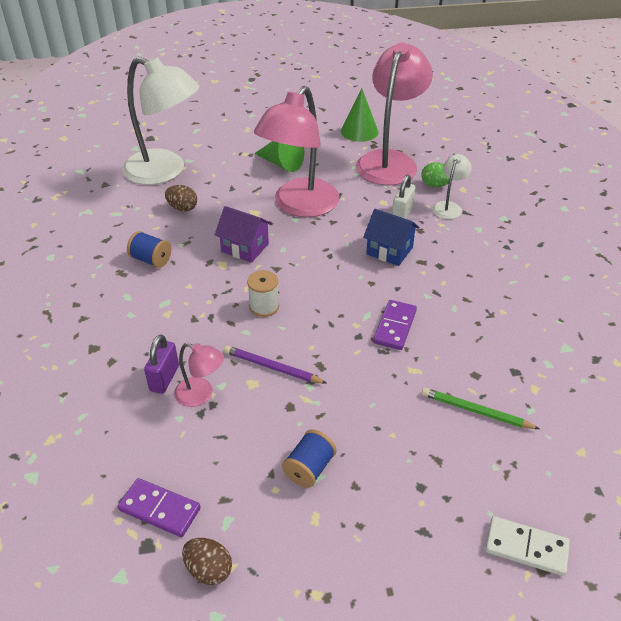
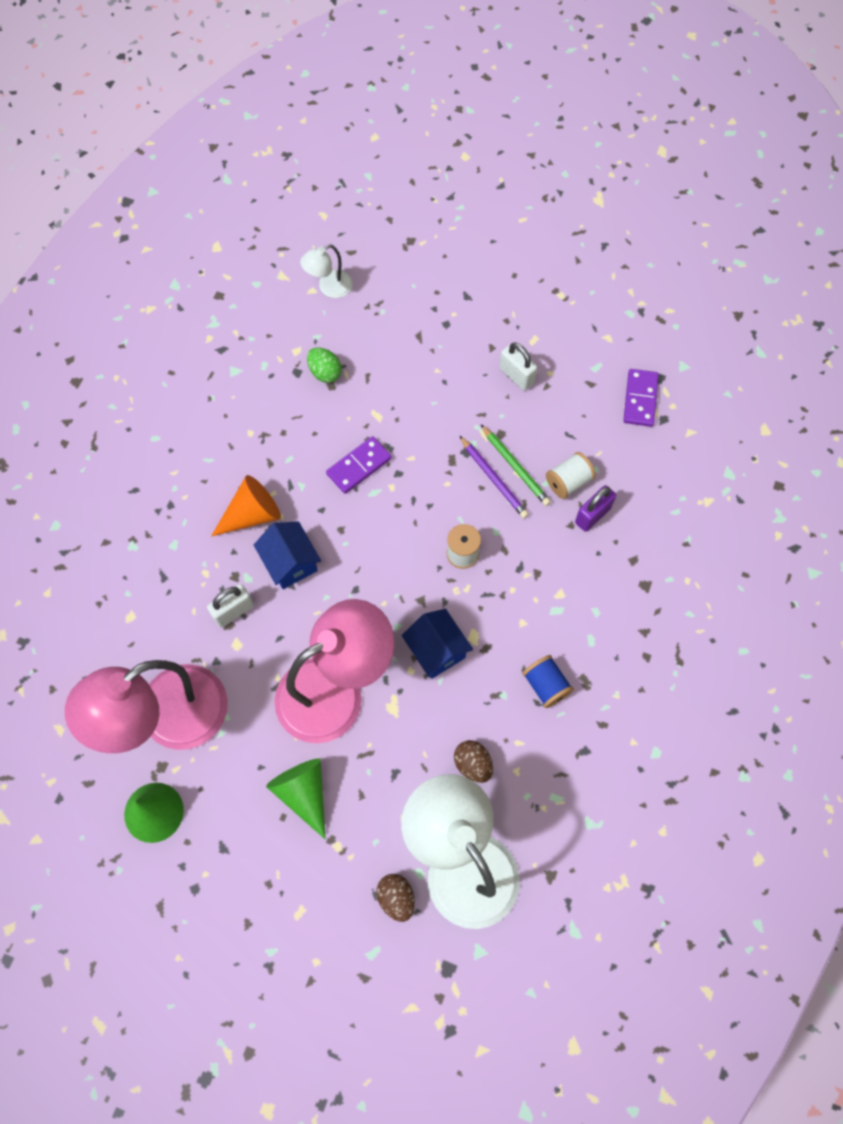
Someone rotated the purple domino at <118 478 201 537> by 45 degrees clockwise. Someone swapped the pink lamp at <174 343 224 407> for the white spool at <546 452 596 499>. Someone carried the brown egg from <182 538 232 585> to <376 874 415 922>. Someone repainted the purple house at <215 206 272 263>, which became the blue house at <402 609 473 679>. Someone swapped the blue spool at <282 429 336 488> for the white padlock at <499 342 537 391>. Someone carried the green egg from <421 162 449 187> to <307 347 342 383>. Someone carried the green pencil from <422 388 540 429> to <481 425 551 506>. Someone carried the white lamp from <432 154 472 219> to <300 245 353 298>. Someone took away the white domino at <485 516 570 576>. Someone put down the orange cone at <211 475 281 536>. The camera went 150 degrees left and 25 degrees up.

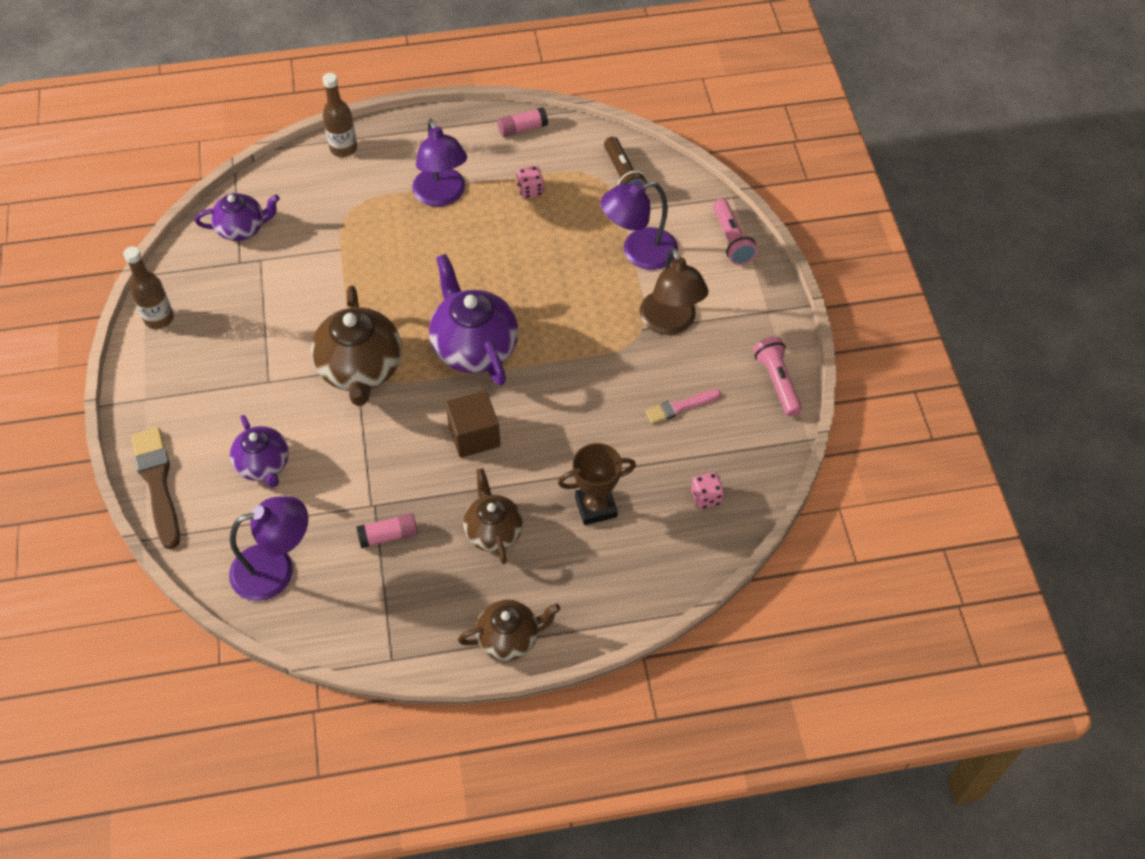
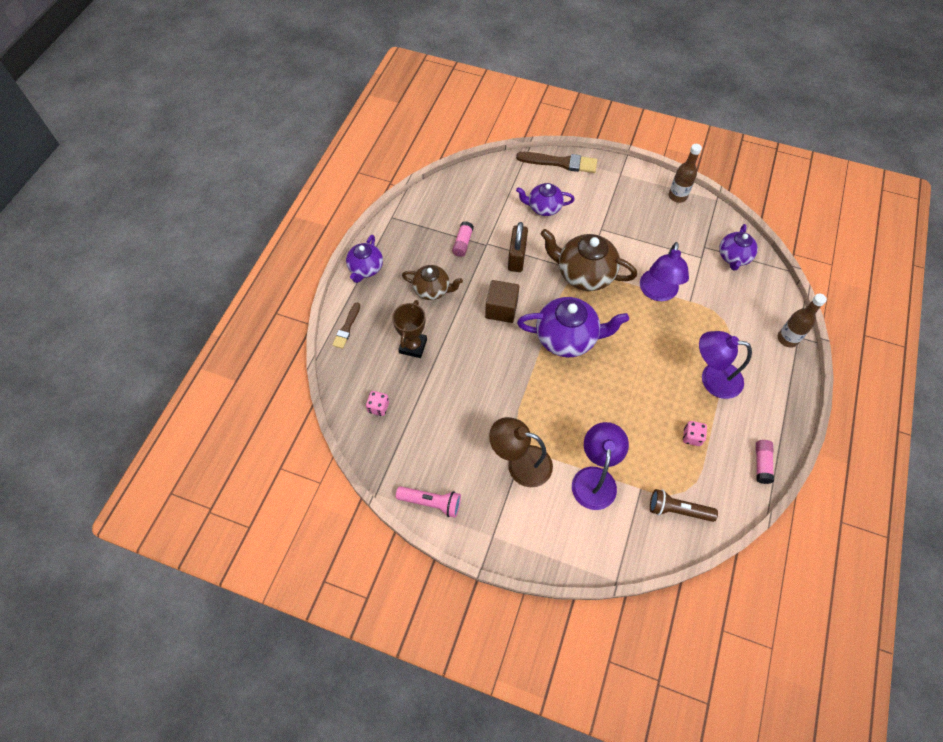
Someone carried the purple lamp from <229 496 308 601> to <640 242 689 301>. Someone repainted the brown teapot at <458 599 560 661>, which became the purple teapot at <346 235 383 283>. Someone took away the pink brush at <645 389 721 424>. Someone took away the pink flashlight at <713 199 757 265>. Someone put down the brown brush at <332 303 360 349>. Someone put down the brown padlock at <508 222 528 272>. The camera went 120 degrees right and 5 degrees up.

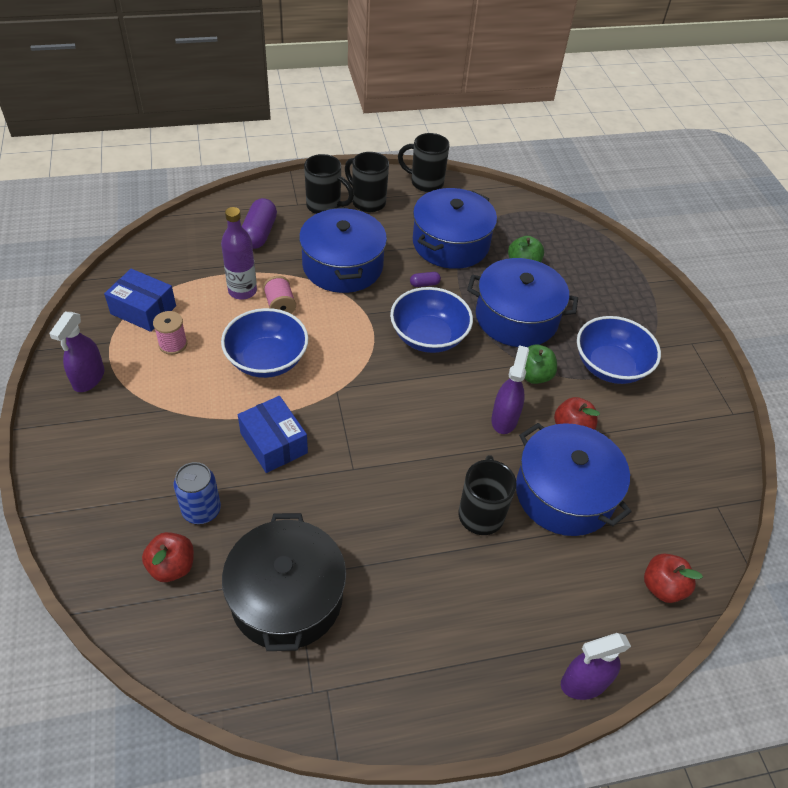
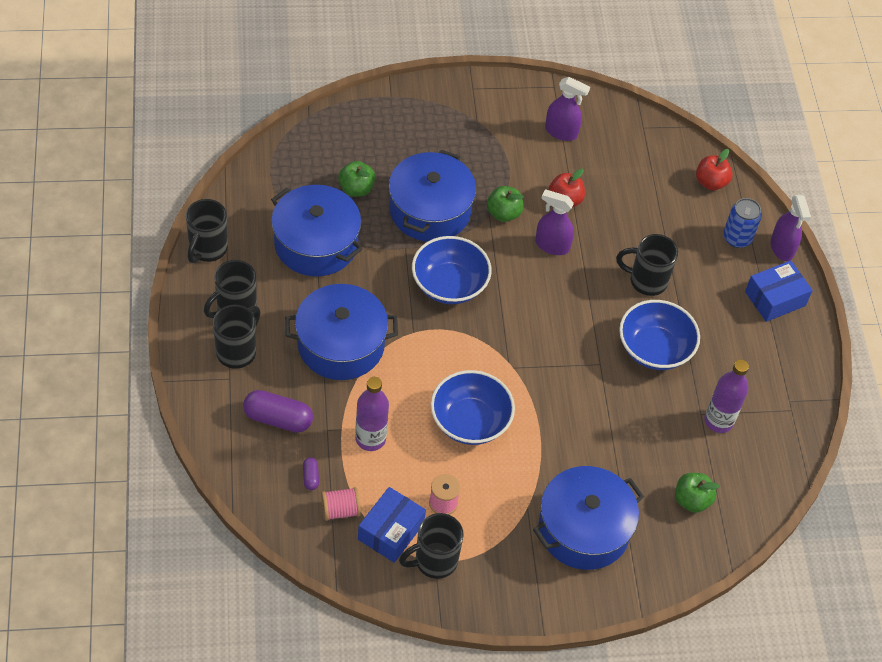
Someone carried the purple spray bottle from <49 312 104 392> to <545 77 590 141>. Someone repainted the red apple at <142 532 194 582>, which became the green apple at <675 473 720 513>. Someone carried the blue can from <174 462 221 524> to <723 198 762 248>. Someone swapped the black pot at <222 513 346 651> for the purple bottle at <704 359 749 433>. Someone carried the blue box from <238 396 308 473> to <745 260 813 322>. Someone carried the pink spool from <263 276 296 314> to <321 487 361 521>. Someone carried the purple capsule from <410 272 441 287> to <303 458 319 490>. Someone carried the blue pot from <516 423 632 536> to <533 466 644 570>. Someone carried the blue bowl from <577 316 661 384> to <619 300 700 370>. Someone put down the black mug at <399 513 464 579>. The camera went 85 degrees left and 5 degrees up.

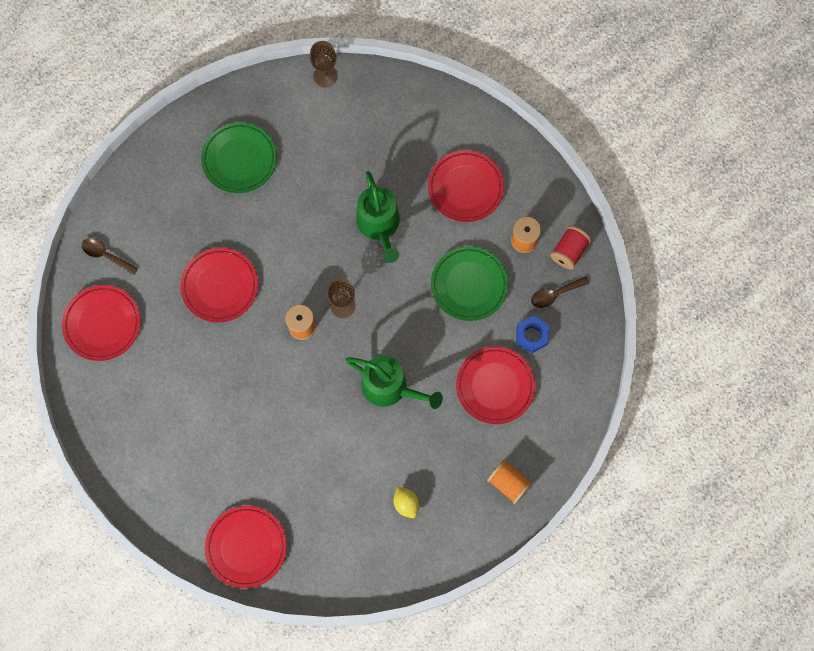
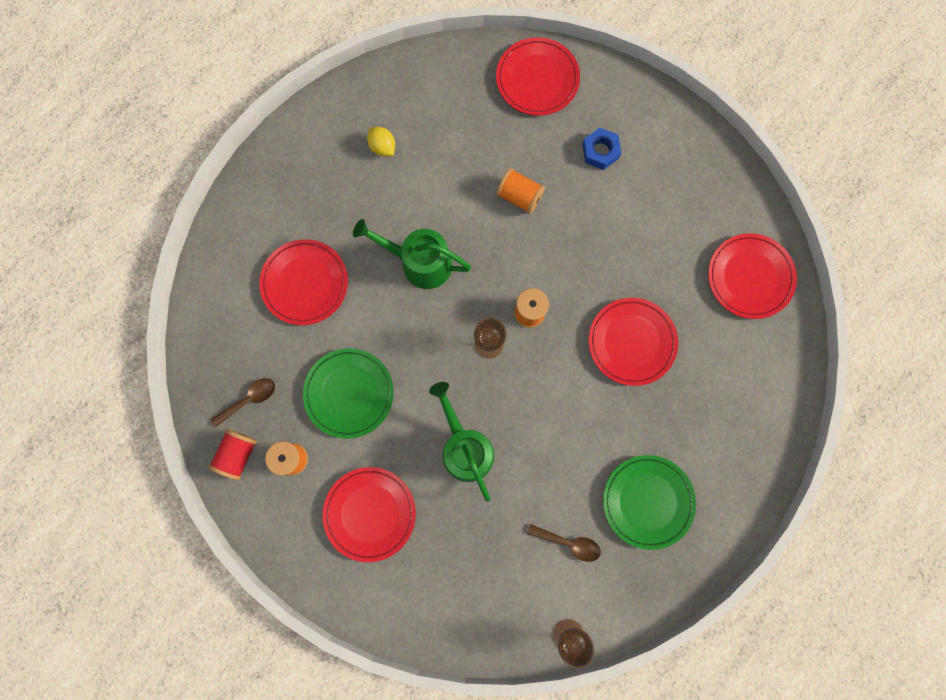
Someone carried the brown spoon from <82 238 138 275> to <527 524 601 562>. Someone carried the orange spool from <487 459 533 504> to <496 168 545 214>. Someone carried the blue nut from <516 315 549 353> to <582 128 621 170>. The camera went 170 degrees right and 5 degrees up.

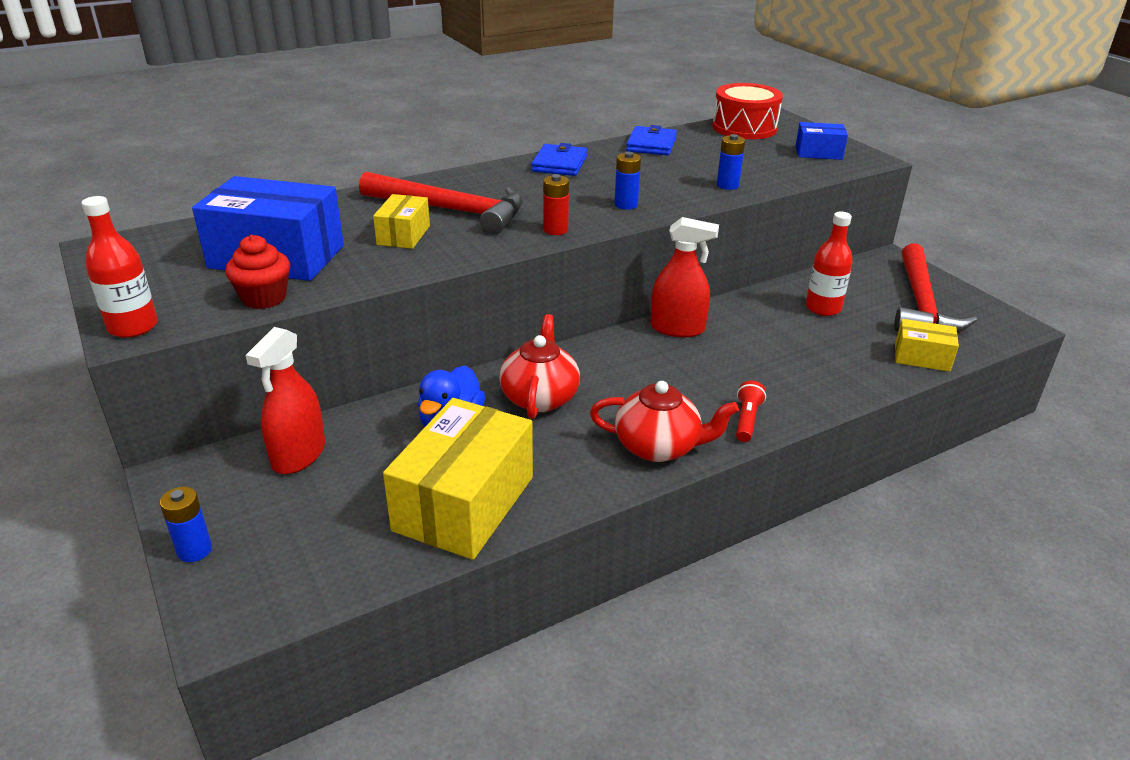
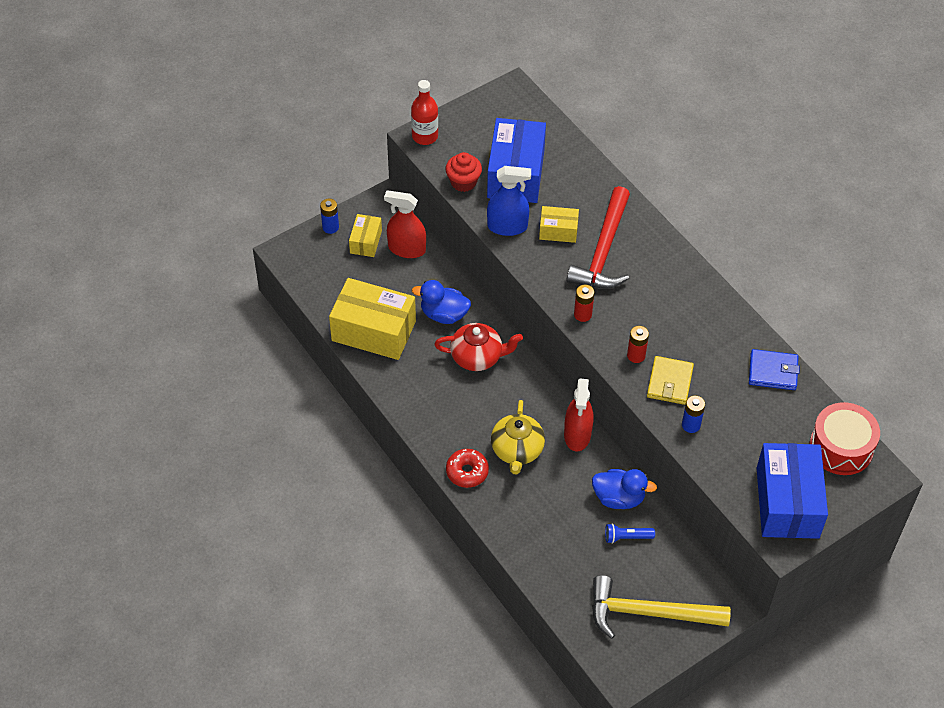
Someone took away the blue wallet at <531 143 587 176>. Someone took away the red teapot at <590 381 739 462>. Someone repainted the blue battery at <614 152 641 210>, which became the red battery at <627 326 649 363>. Someone swapped the red flashlight at <736 381 766 442> for the red donut at <446 449 489 488>. Someone scaled the blue box at <796 122 848 160> by 1.97. Someone swapped the red bottle at <806 212 853 316> for the blue flashlight at <605 523 655 544>. Someone repainted the red hammer at <894 243 977 333>, which became the yellow hammer at <592 575 731 639>. Someone carried the yellow box from <895 319 959 372> to <349 214 382 257>. Someone put down the blue spray bottle at <487 166 531 236>. Someone put down the yellow teapot at <491 400 545 474>. Someone put down the blue duck at <592 469 657 509>. Someone put down the yellow wallet at <647 356 694 405>. The camera went 85 degrees right and 20 degrees up.

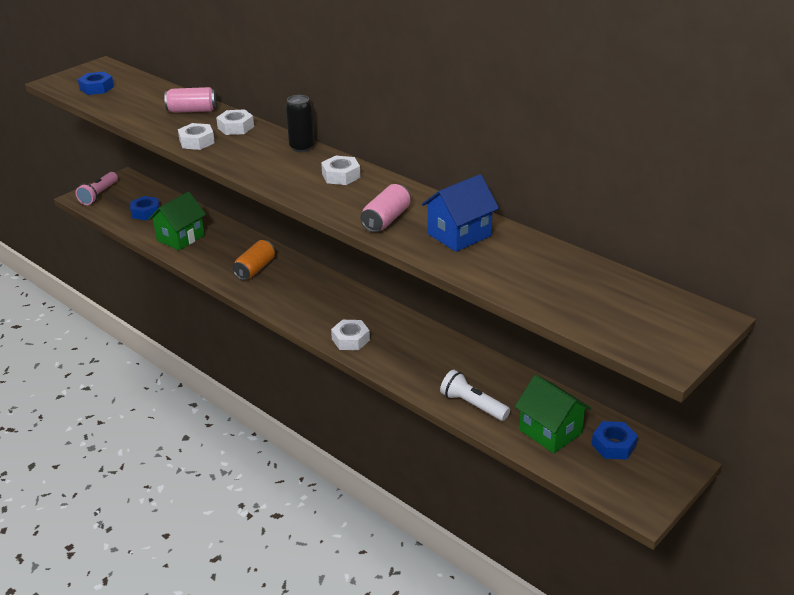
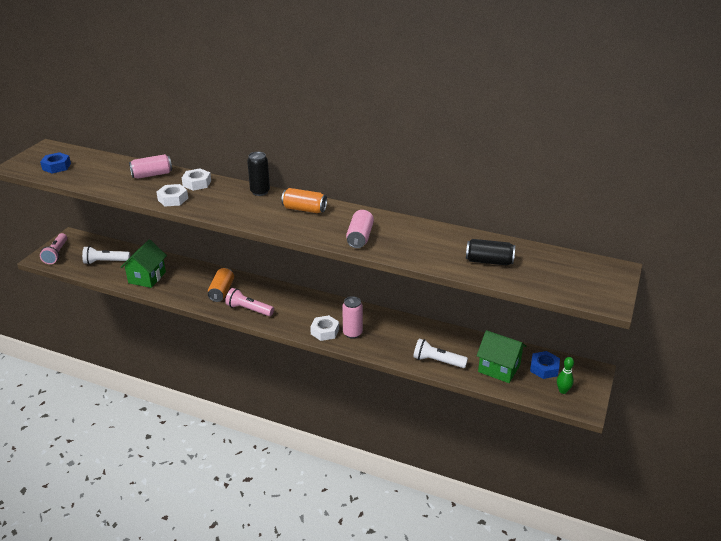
Someone swapped the blue nut at <130 196 160 220> for the white flashlight at <82 246 130 264>. Someone swapped the white nut at <321 156 361 185> for the orange can at <281 188 327 213>. Someone took away the blue house at <422 174 499 252>. Someone put down the pink flashlight at <225 288 274 316>. Someone put down the pink can at <342 296 363 339>. Someone put down the black can at <466 239 515 266>. Someone put down the green bowling pin at <557 357 574 394>. The camera went 20 degrees left and 0 degrees up.

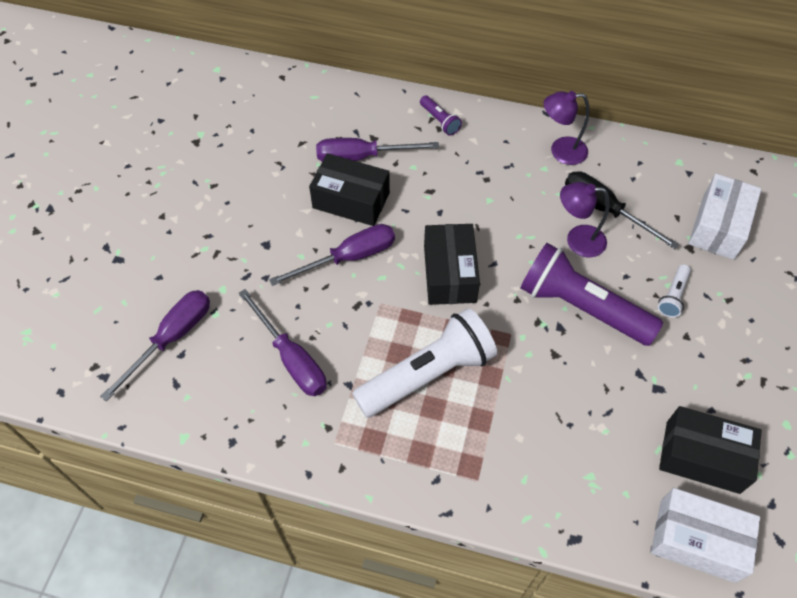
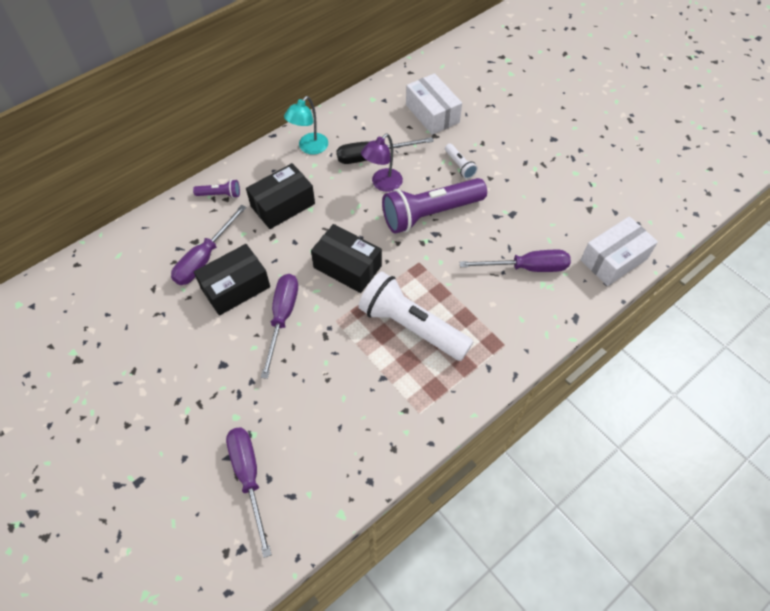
Someone carried the purple screwdriver from <238 289 327 396> to <460 250 571 272>. Someone rotated the white flashlight at <352 308 497 418> by 60 degrees counterclockwise. Someone repainted the purple lamp at <544 91 589 165>, which became the turquoise lamp at <284 96 328 155>. Someone carried the black box from <659 406 762 494> to <246 163 315 229>. The camera went 55 degrees left and 0 degrees up.

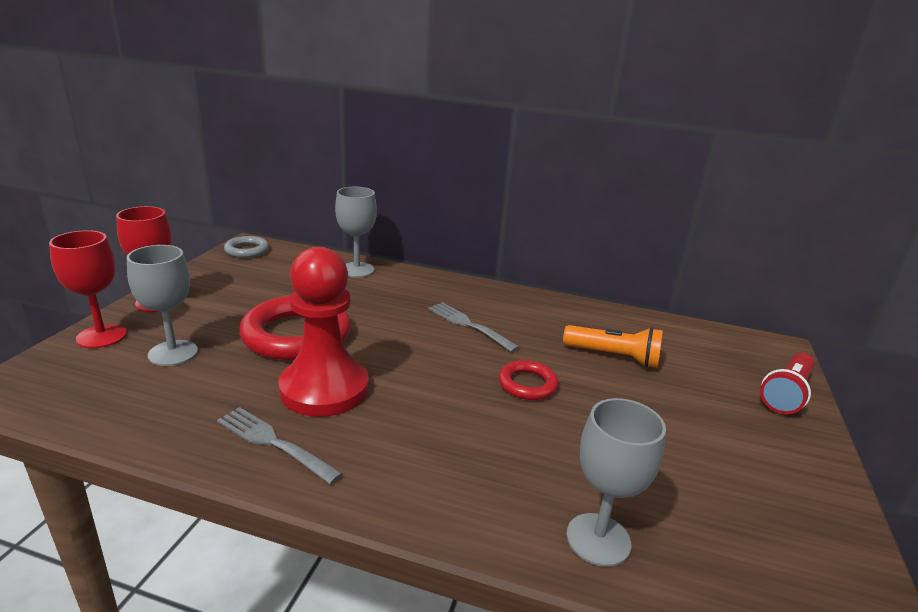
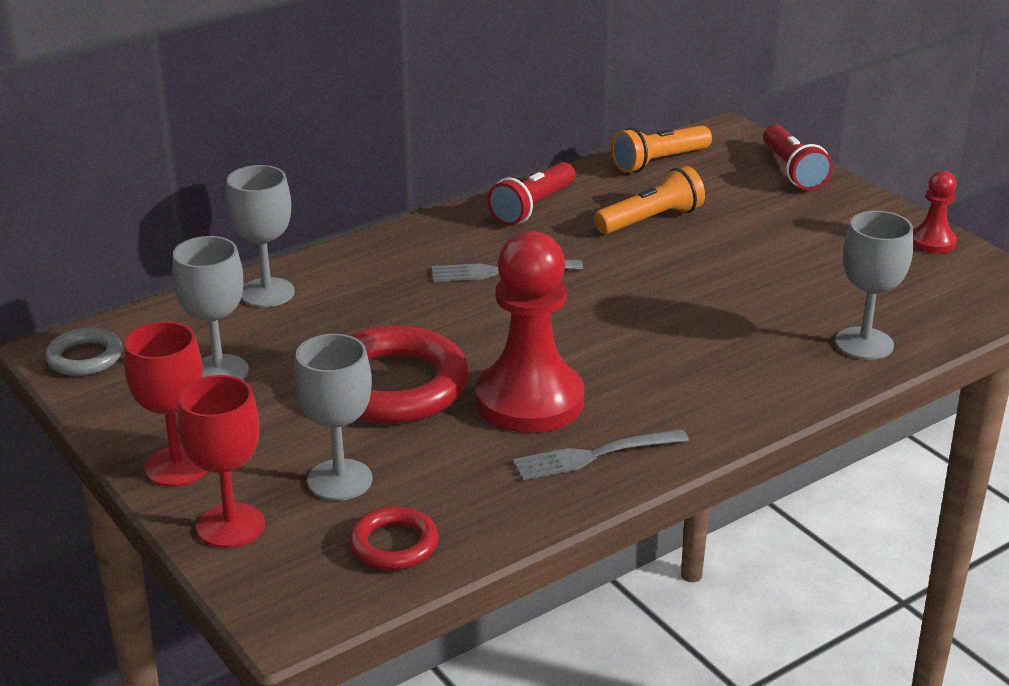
Someone carried the red ring from <498 360 558 400> to <349 506 439 570>. Someone put down the grey goblet at <172 236 249 380>. Someone put down the red flashlight at <487 162 575 226>. Someone put down the orange flashlight at <611 125 712 173>. Someone put down the red pawn at <913 171 957 253>. The camera went 50 degrees left and 5 degrees up.

